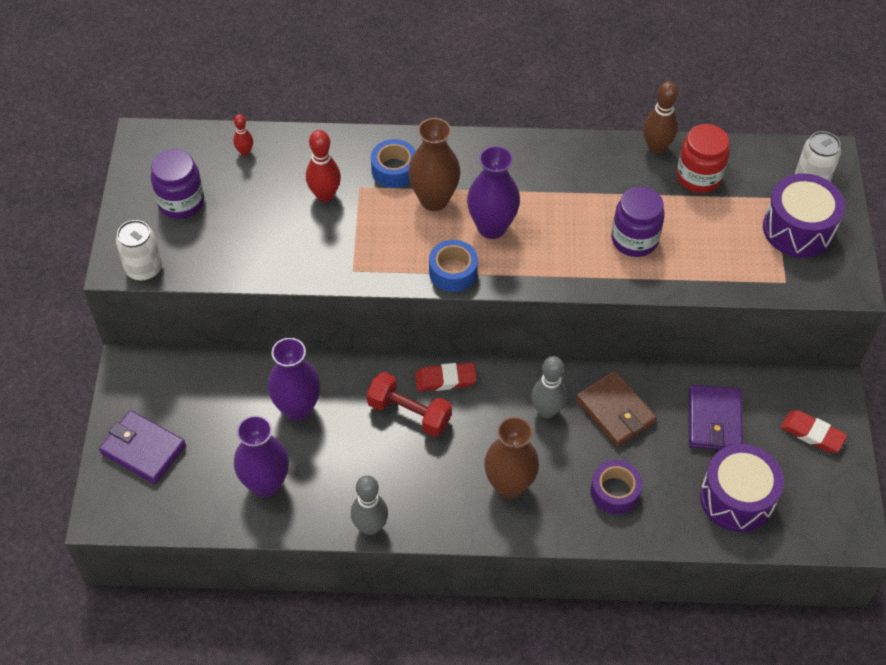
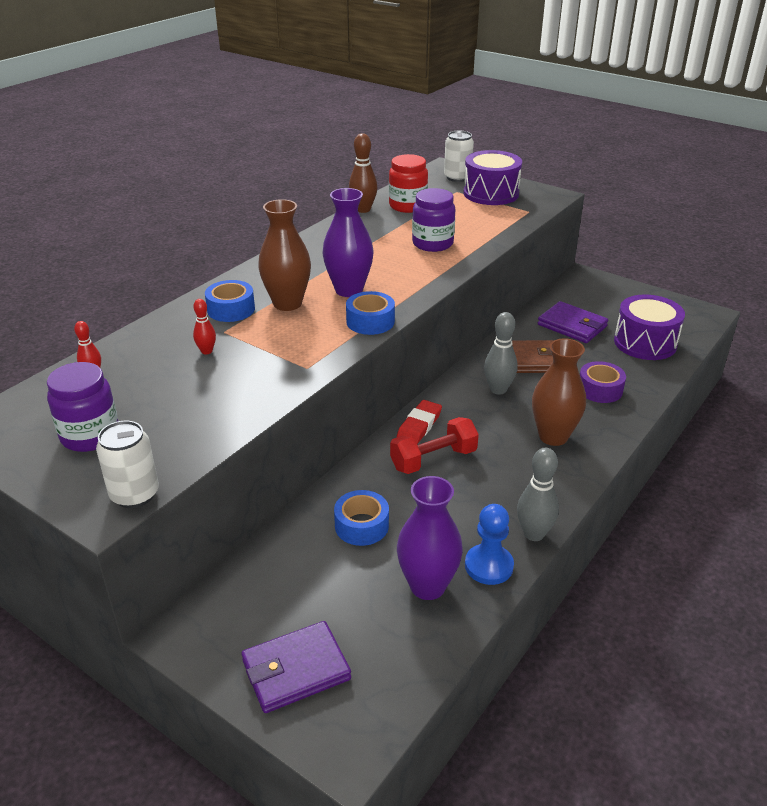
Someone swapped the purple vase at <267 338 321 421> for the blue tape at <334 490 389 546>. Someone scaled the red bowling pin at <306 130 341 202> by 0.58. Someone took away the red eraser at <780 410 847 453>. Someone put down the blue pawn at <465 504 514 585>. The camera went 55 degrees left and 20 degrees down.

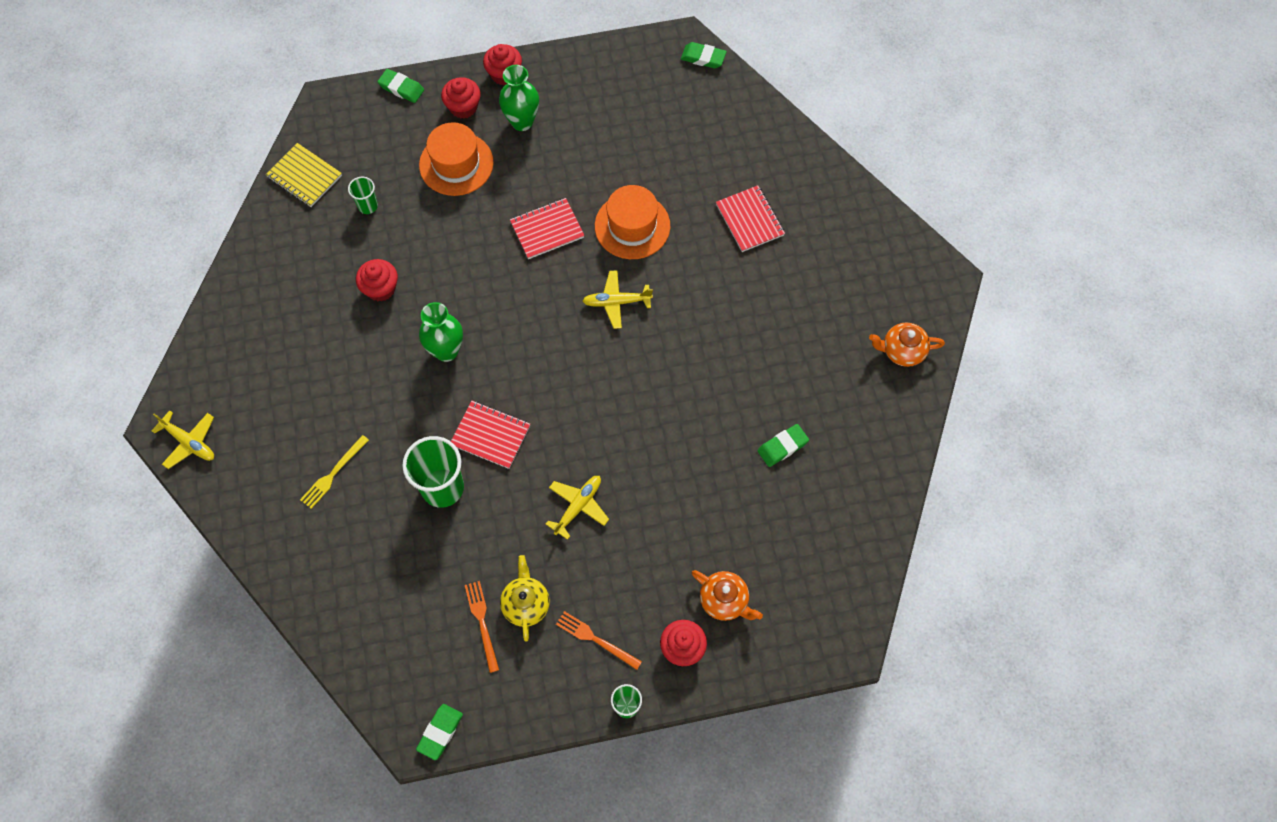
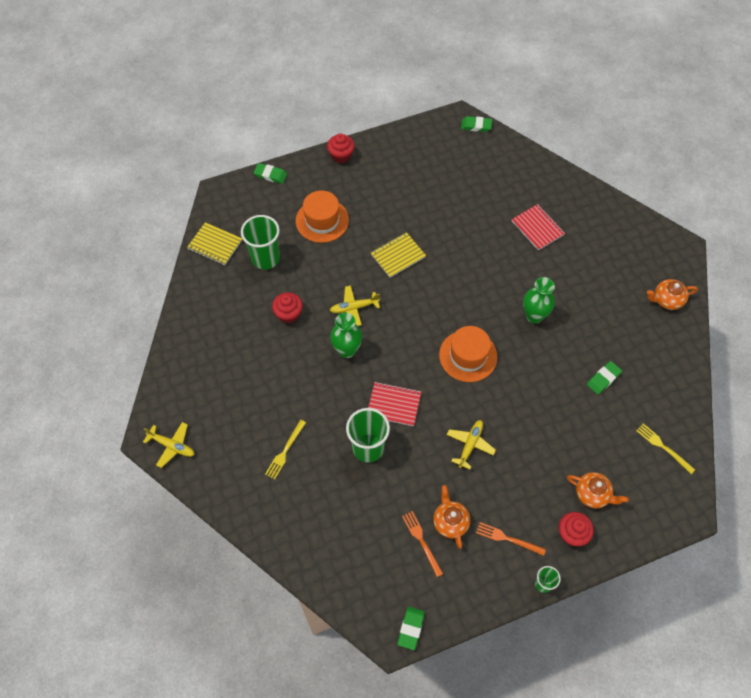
Someone scaled the green cup at <348 177 378 214> by 1.95. Someone took away the red cupcake at <441 77 481 119>. Someone carried the green vase from <499 65 539 131> to <523 277 555 324>. Someone repainted the yellow teapot at <500 555 550 642>, which became the orange teapot at <433 485 470 549>. Someone repainted the red notebook at <510 198 584 259>, which became the yellow notebook at <370 232 426 278>. Someone carried the yellow plane from <583 270 653 329> to <330 286 380 326>. Someone carried the orange hat from <595 185 670 259> to <439 326 497 382>. Someone put down the yellow fork at <636 423 695 474>. The camera went 10 degrees left and 5 degrees down.

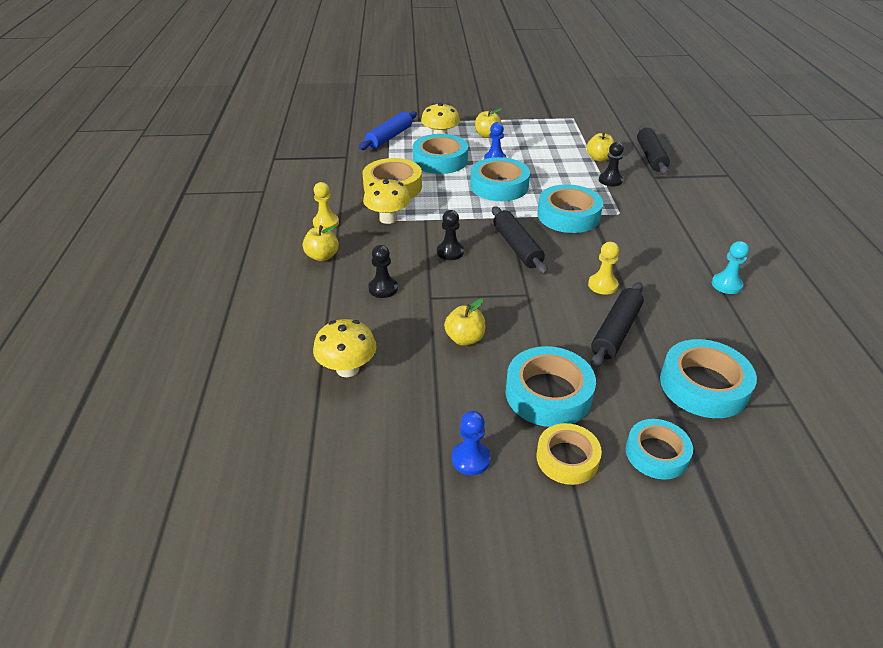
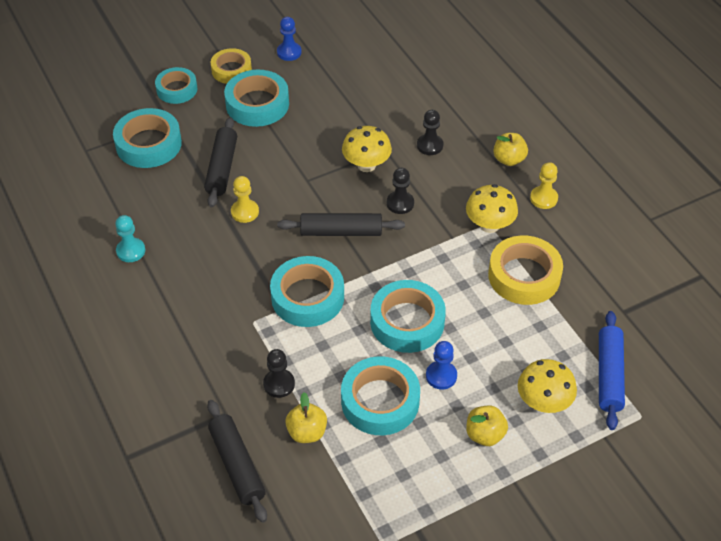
Someone carried the yellow mushroom from <313 319 376 377> to <342 126 392 172>. Someone carried the turquoise tape from <413 134 468 174> to <341 356 420 435>. Someone took away the yellow apple at <444 299 485 346>. Someone rotated the black rolling pin at <492 206 548 275> by 45 degrees counterclockwise. The camera went 155 degrees right and 10 degrees up.

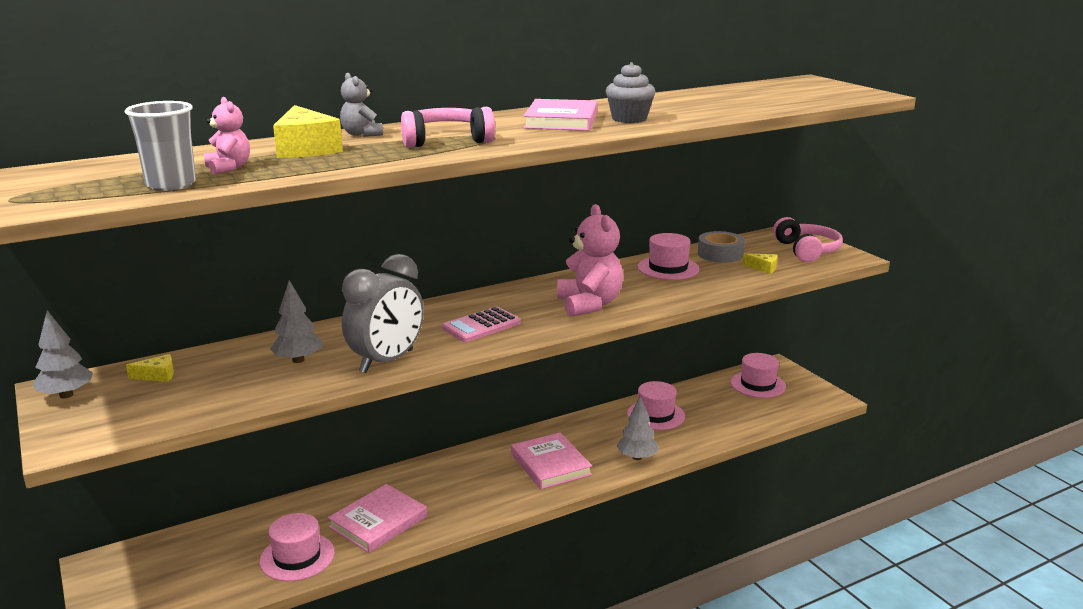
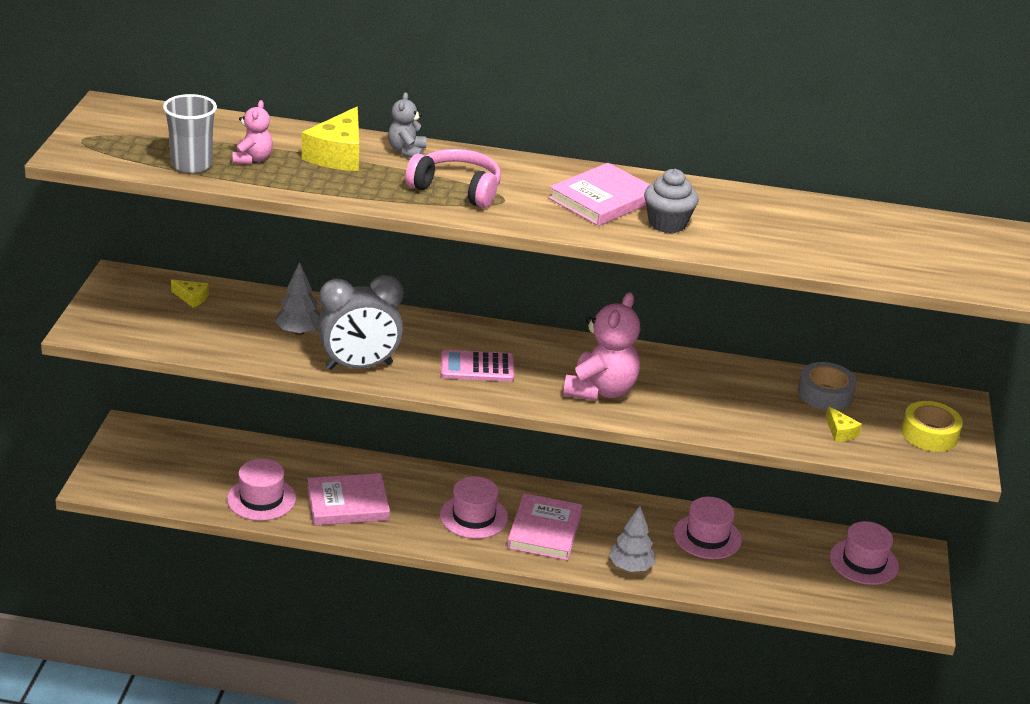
Someone took away the grey tree at <33 310 93 399>. Someone carried the pink hat from <637 233 700 280> to <440 476 508 539>. Someone swapped the pink headphones at <773 217 843 262> for the yellow tape at <901 401 963 452>. The camera went 35 degrees right and 10 degrees up.

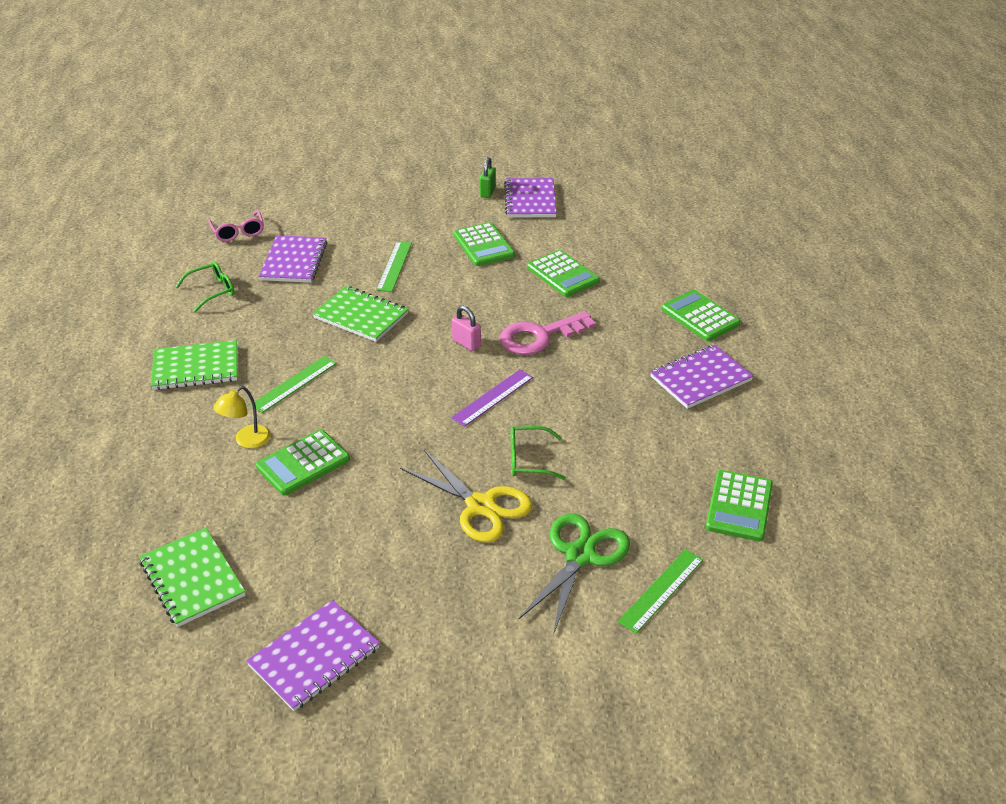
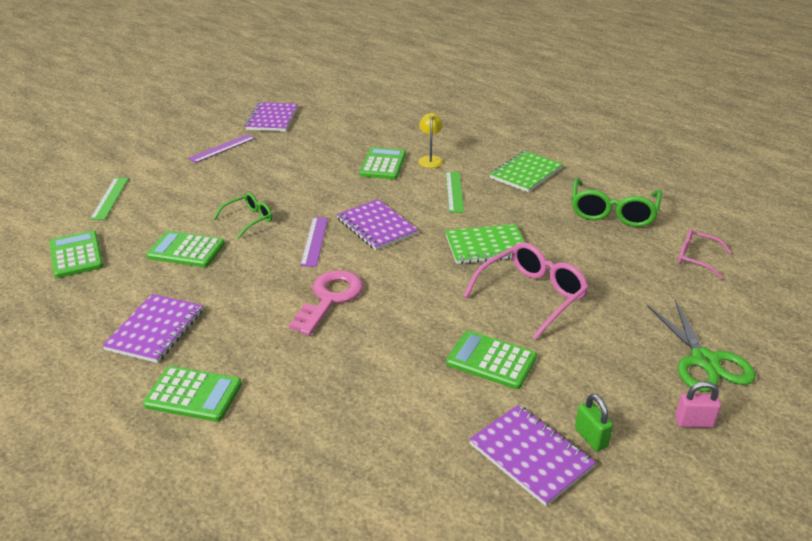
Someone took away the green notebook at <139 528 246 627>. Someone scaled the green glasses at <176 261 234 312> by 1.70. Someone carried the purple notebook from <259 235 327 283> to <336 199 418 250>. Someone swapped the green ruler at <376 241 412 292> for the pink glasses at <463 242 589 340>. Someone took away the yellow scissors at <400 450 533 543>. Someone carried the pink padlock from <452 306 481 351> to <675 381 721 428>. Someone carried the green scissors from <519 513 630 635> to <647 300 756 392>. Someone carried the green calculator from <527 250 600 297> to <146 231 225 267>. Someone put down the purple ruler at <188 134 255 163>. The camera went 140 degrees right and 5 degrees down.

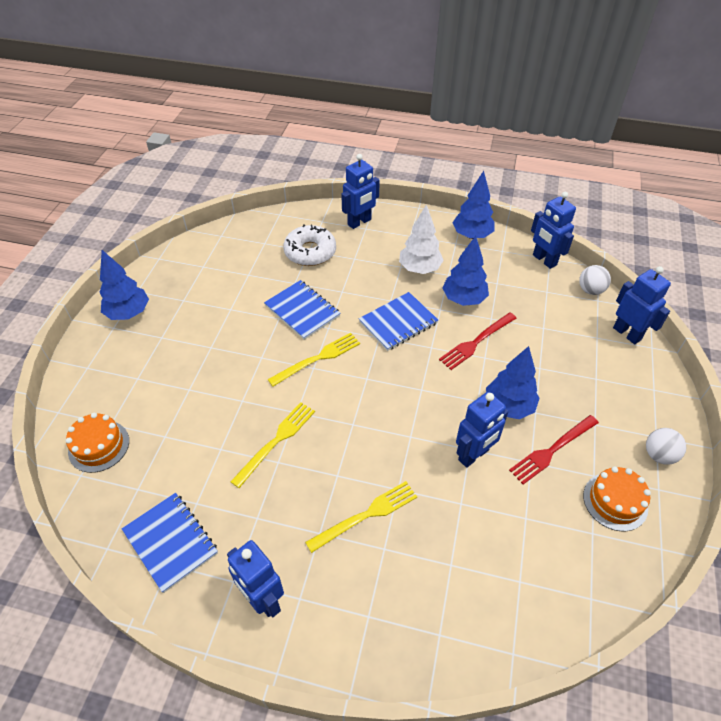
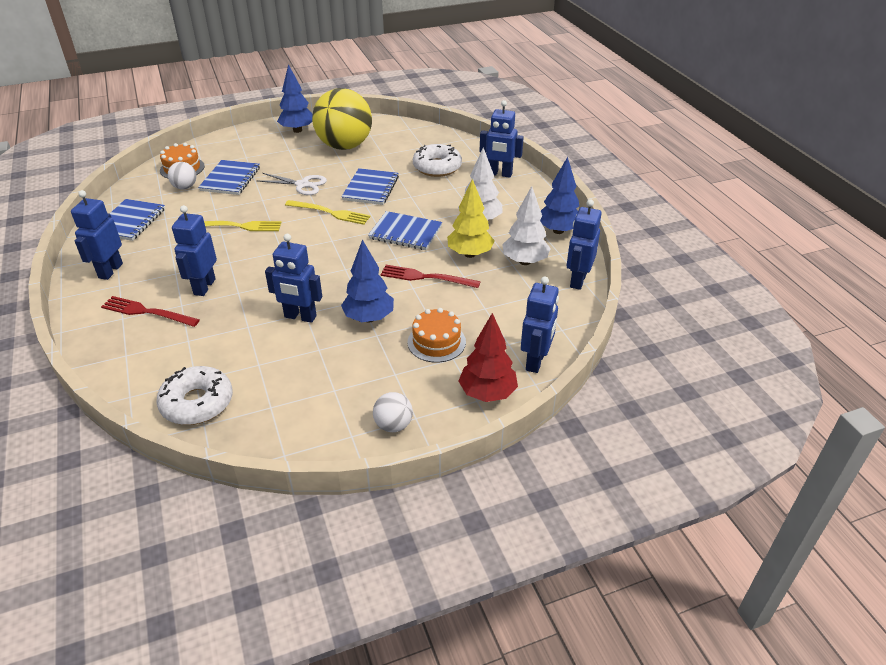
Someone swapped the yellow fork at <305 481 417 553> for the blue robot at <172 205 217 296>. Someone repainted the blue tree at <442 236 489 306>, which became the yellow tree at <447 179 494 258>. Someone carried the red fork from <509 415 599 485> to <101 296 200 327>. Someone carried the white ball from <579 265 611 295> to <168 162 196 189>. Someone carried the orange cake from <583 466 651 531> to <408 308 466 363>. Someone put down the white donut at <157 366 233 425>. Someone put down the blue notebook at <198 160 260 195>. Someone put down the white scissors at <258 173 327 195>. Someone put down the yellow ball at <312 88 372 150>. Someone put down the red tree at <458 313 518 402>. Someone put down the white tree at <502 186 551 265>. The camera went 55 degrees right and 10 degrees down.

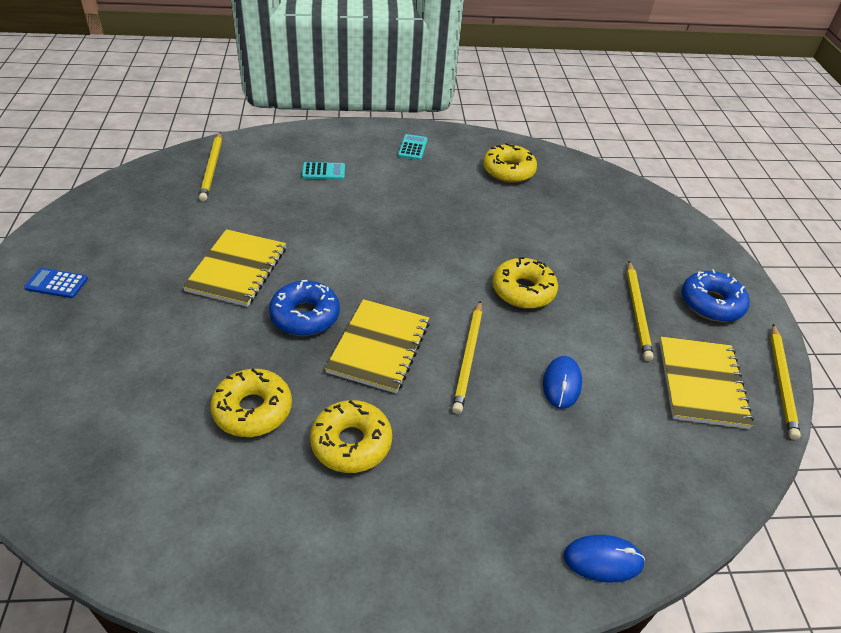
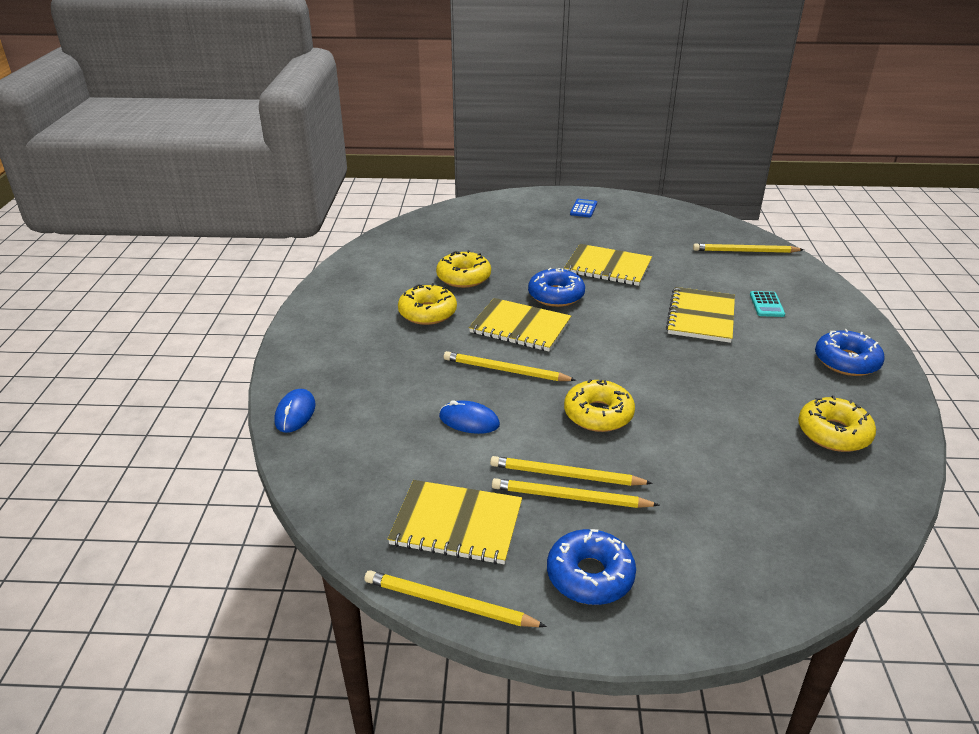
Someone swapped the turquoise calculator at <398 134 428 160> for the blue donut at <815 329 885 376>. Someone put down the yellow pencil at <490 456 653 486>. Someone put down the yellow notebook at <666 287 735 343>. The camera went 100 degrees right and 10 degrees down.

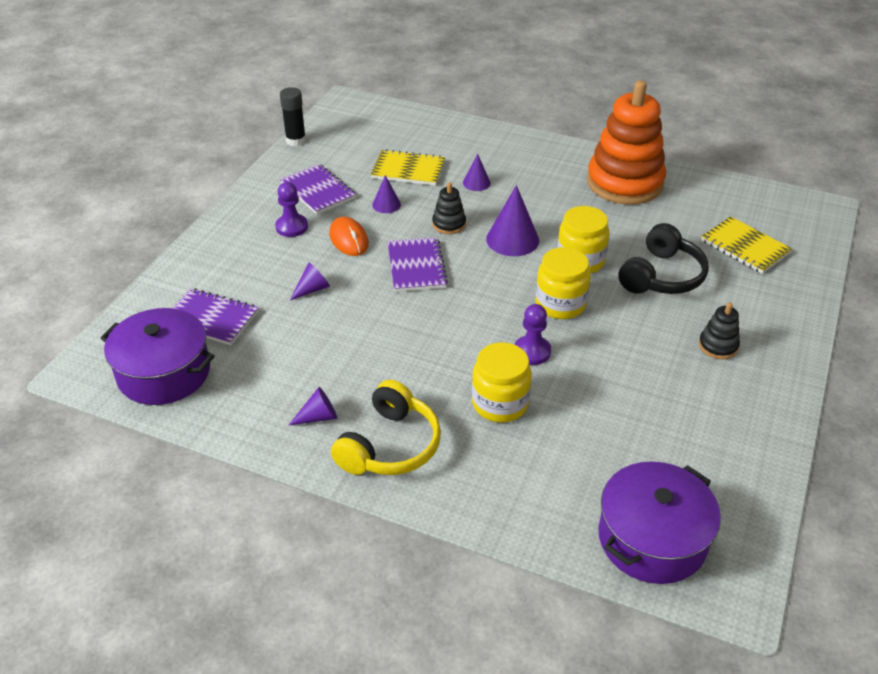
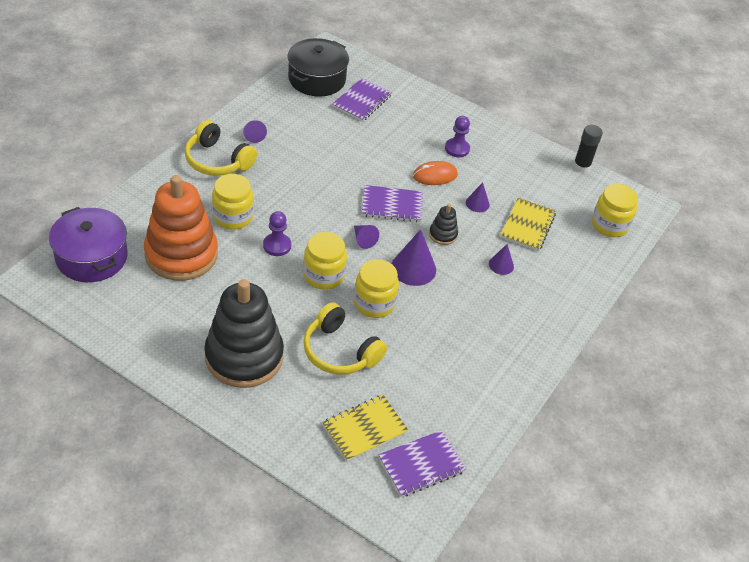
Someone repainted the purple pot at <100 308 215 405>, which became the black pot at <287 38 349 96>. Someone carried the purple notebook from <280 164 356 214> to <378 430 466 497>. Someone carried the purple cone from <290 263 330 300> to <354 225 379 249>. Someone carried the orange stacking toy from <587 80 666 205> to <144 175 218 281>. Someone repainted the black headphones at <618 223 709 294>, which became the yellow headphones at <303 302 387 375>. Someone scaled the black stacking toy at <699 302 740 359> by 2.39. Someone put down the yellow jar at <592 184 638 237>. The camera went 95 degrees right and 5 degrees up.

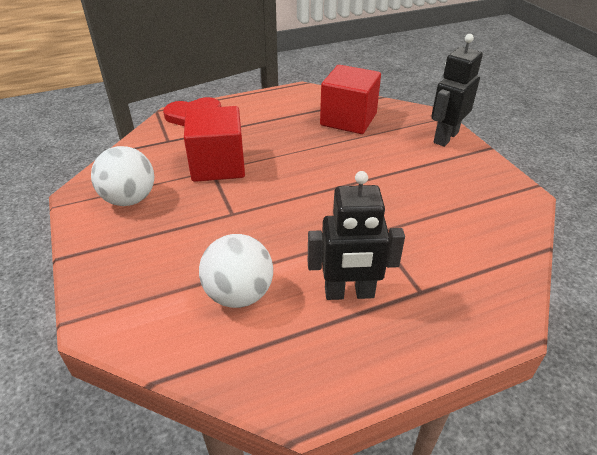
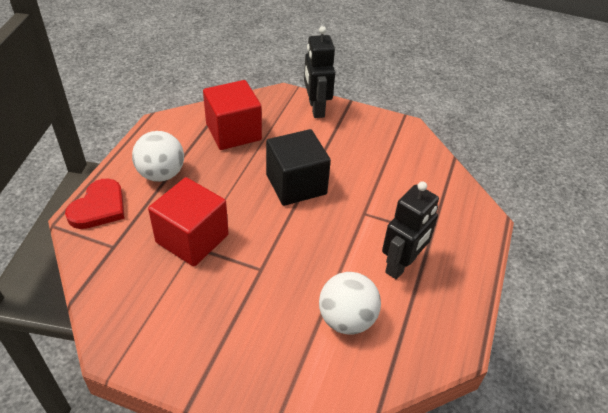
Someone carried the white ball from <91 146 154 206> to <132 131 184 182>. Someone put down the black cube at <266 129 331 206>. The camera went 50 degrees left and 5 degrees up.

